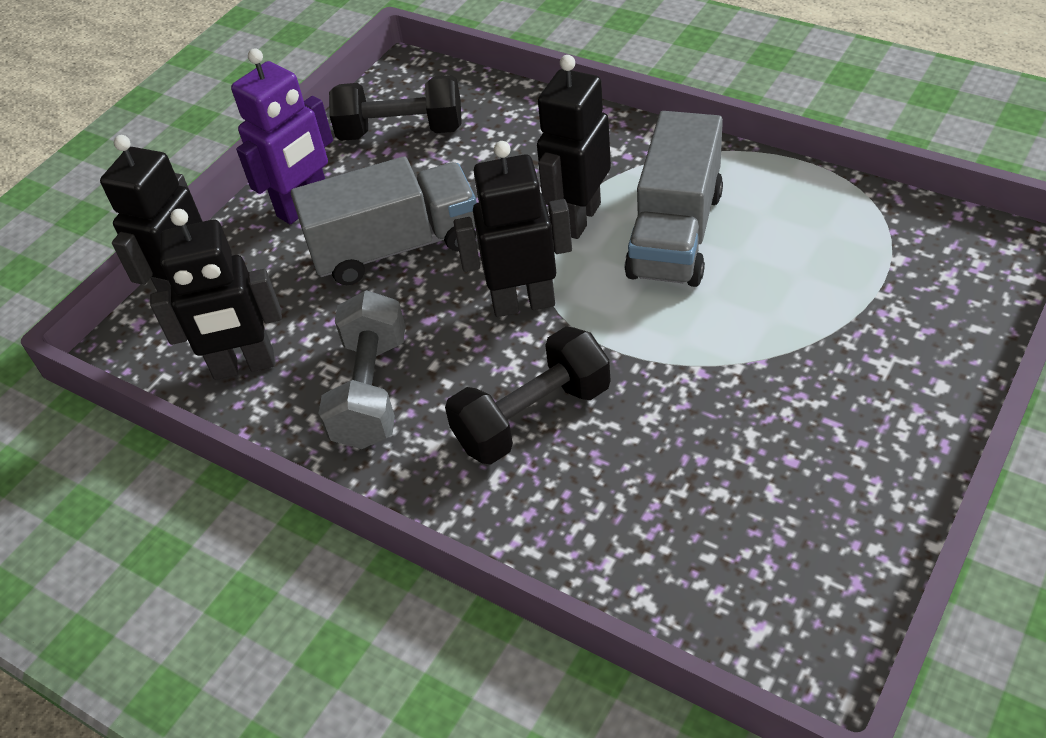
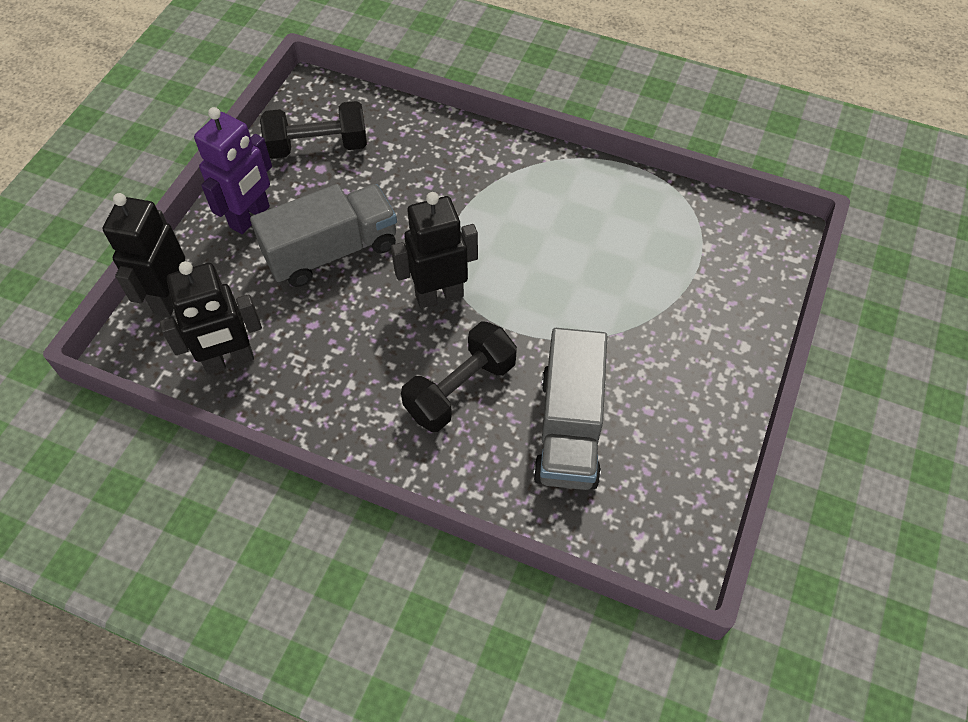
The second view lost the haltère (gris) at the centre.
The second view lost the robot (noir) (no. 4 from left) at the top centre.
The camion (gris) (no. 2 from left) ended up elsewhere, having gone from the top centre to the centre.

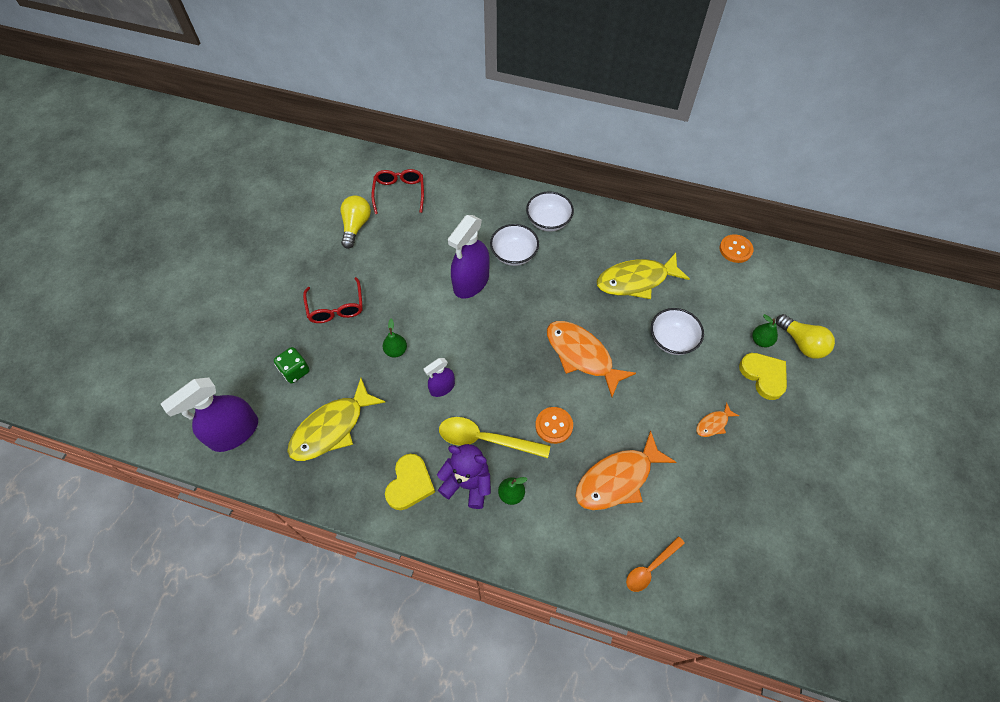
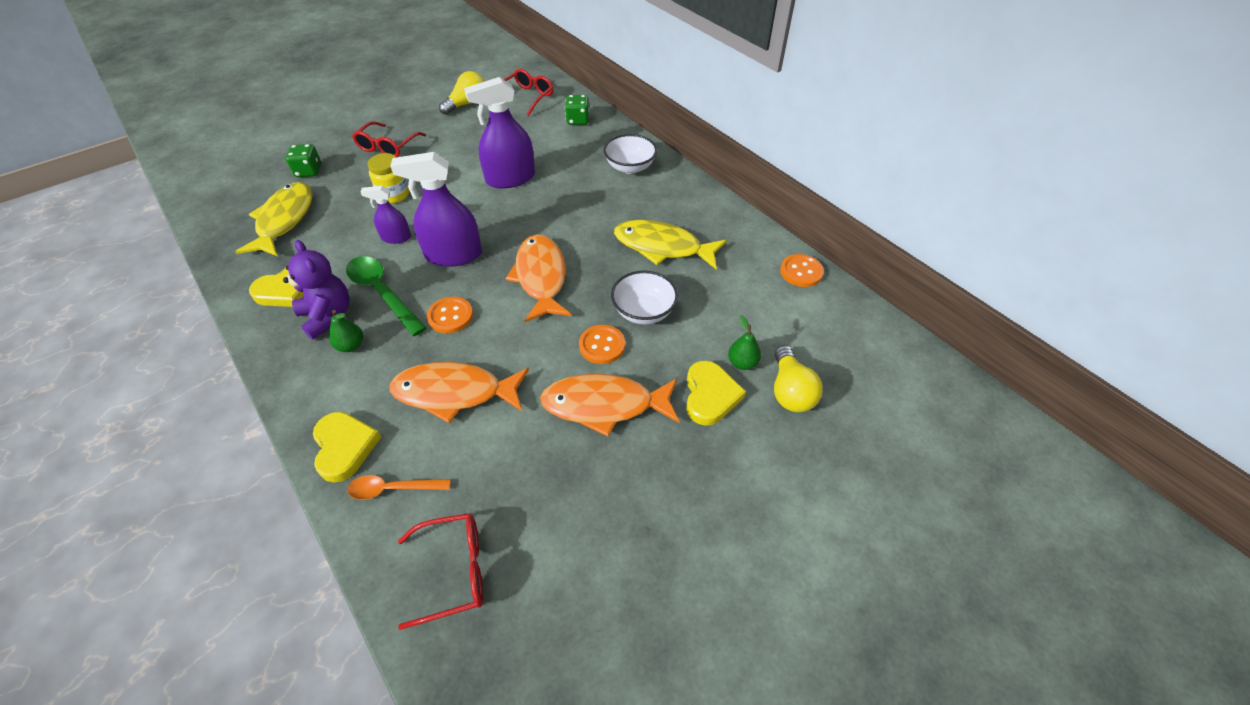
The second view lost the bol (blanc) (no. 1 from left) at the centre.
The second view gained the cœur (jaune) (no. 2 from left) at the middle left.
The second view gained the lunettes (rouge) (no. 2 from left) at the bottom centre.
The second view gained the dé (vert) (no. 2 from left) at the top centre.
The second view gained the bouton (orange) (no. 2 from left) at the centre.
The vaporisateur (violet) (no. 1 from left in the first image) ended up elsewhere, having gone from the middle left to the top centre.
Where the poire (vert) (no. 1 from left) stood at the centre, the bocal (jaune) came to stand at the top left.
What was the cuillère (jaune) at the centre turned into the cuillère (vert) at the middle left.
The poisson (jaune) (no. 1 from left) at the centre ended up facing another way, 105 degrees clockwise from before.
The size of the poisson (orange) (no. 3 from left) at the middle right changed by a factor of 2.15.

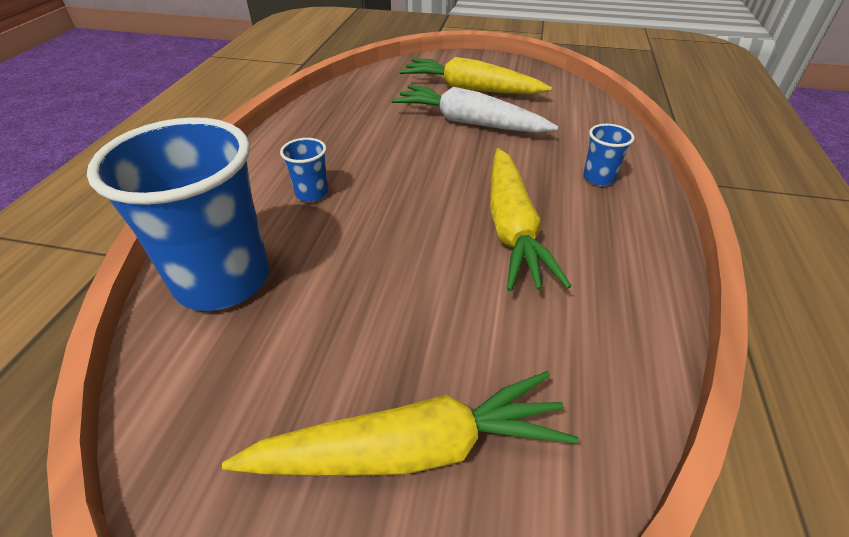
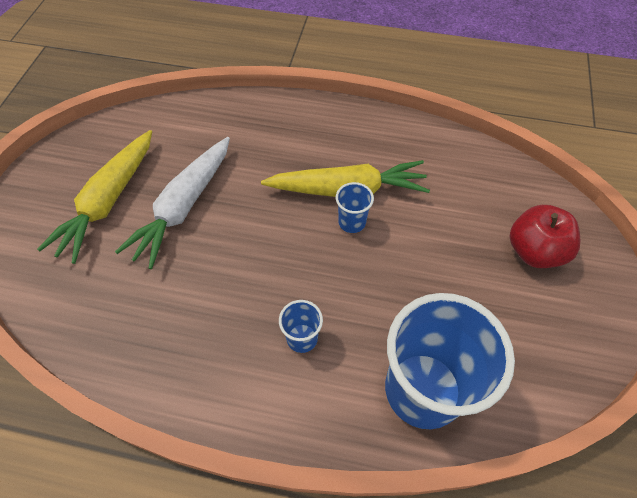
The gobelet (bleu) (no. 3 from left in the first image) ended up elsewhere, having gone from the top right to the centre.
Where the carotte (jaune) (no. 1 from left) stood at the bottom centre, the pomme (rouge) came to stand at the middle right.

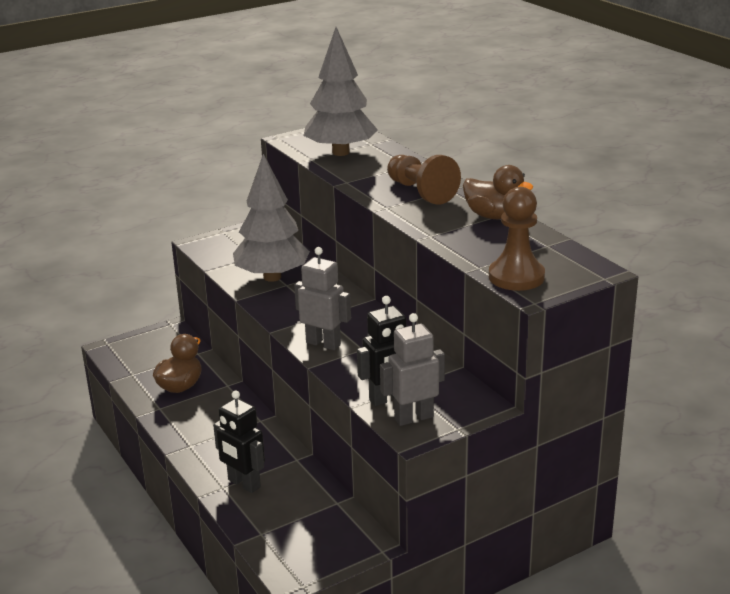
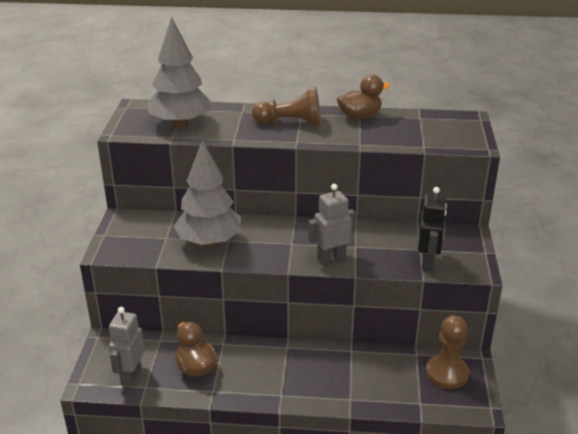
The second view lost the robot (noir) (no. 1 from left) at the bottom left.
The robot (gris) (no. 2 from left in the first image) ended up elsewhere, having gone from the centre to the bottom left.
The pion (marron) (no. 2 from left) ended up elsewhere, having gone from the middle right to the bottom right.

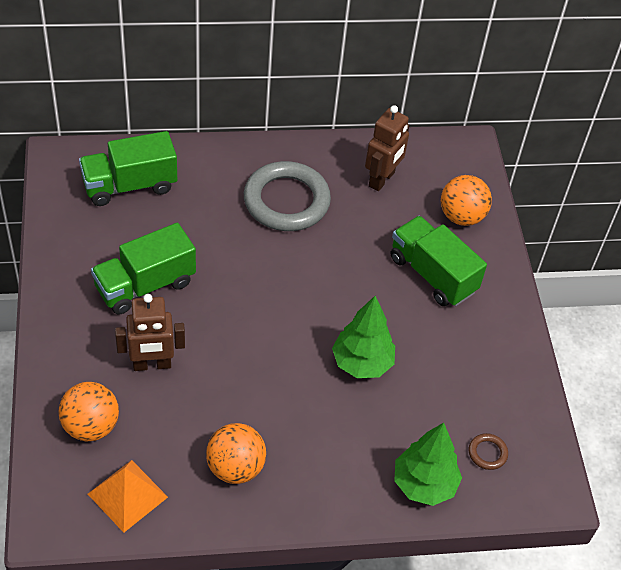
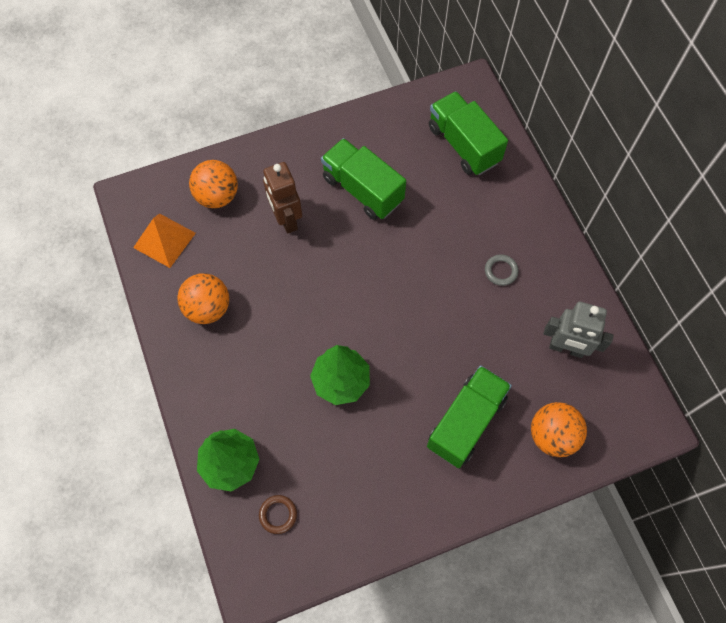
What was the robot (marron) (no. 2 from left) at the top centre turned into the robot (gris) at the middle right.
The size of the anneau (gris) at the centre changed by a factor of 0.40.

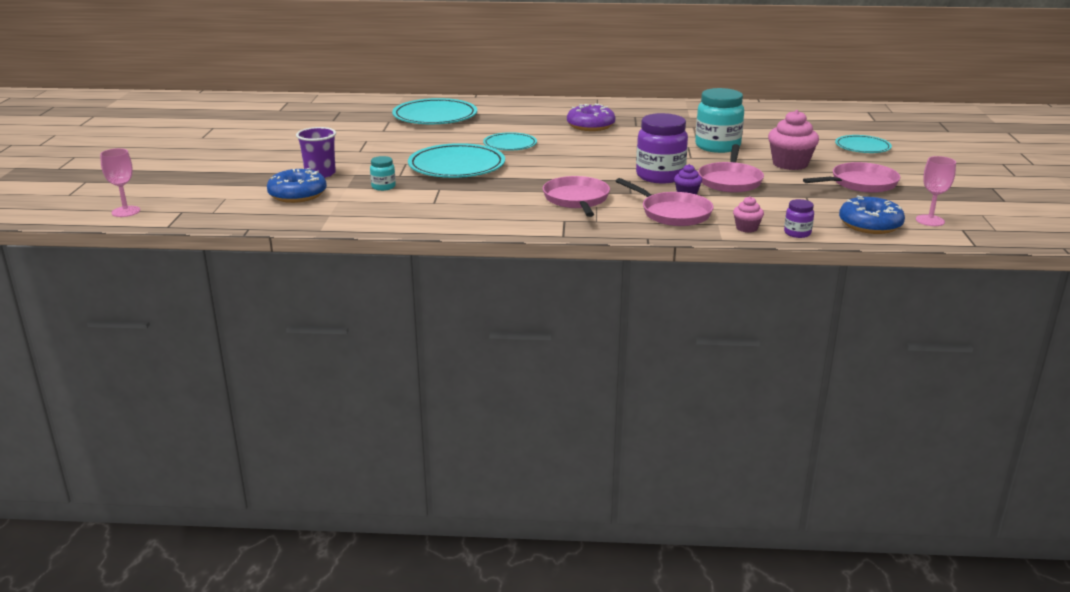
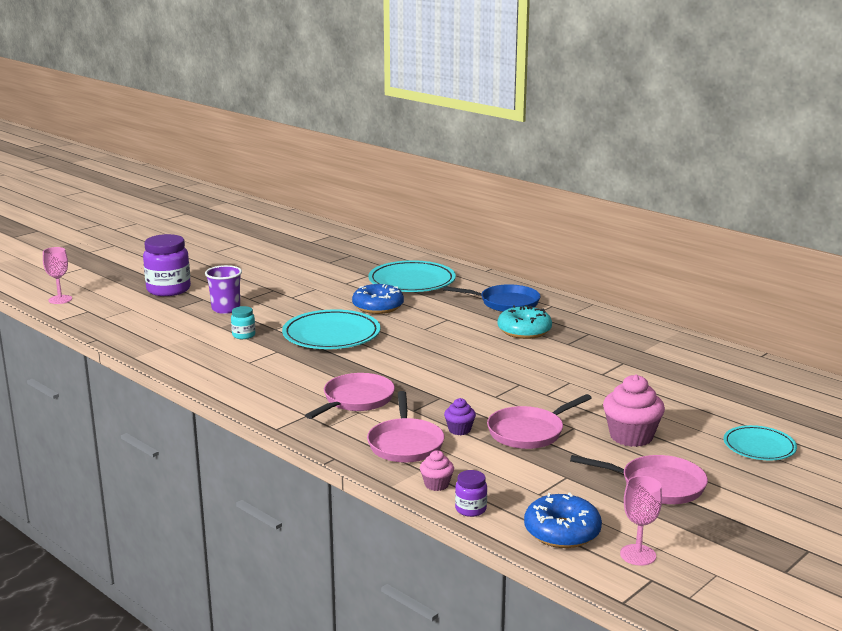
The second view lost the assiette (turquoise) (no. 3 from left) at the top centre.
The second view lost the bocal (turquoise) (no. 2 from left) at the top right.
The second view gained the poêle (bleu) at the centre.
The beignet (bleu) (no. 1 from left) ended up elsewhere, having gone from the top left to the centre.
The bocal (violet) (no. 1 from left) ended up elsewhere, having gone from the top centre to the middle left.
What was the beignet (violet) at the top centre turned into the beignet (turquoise) at the centre.

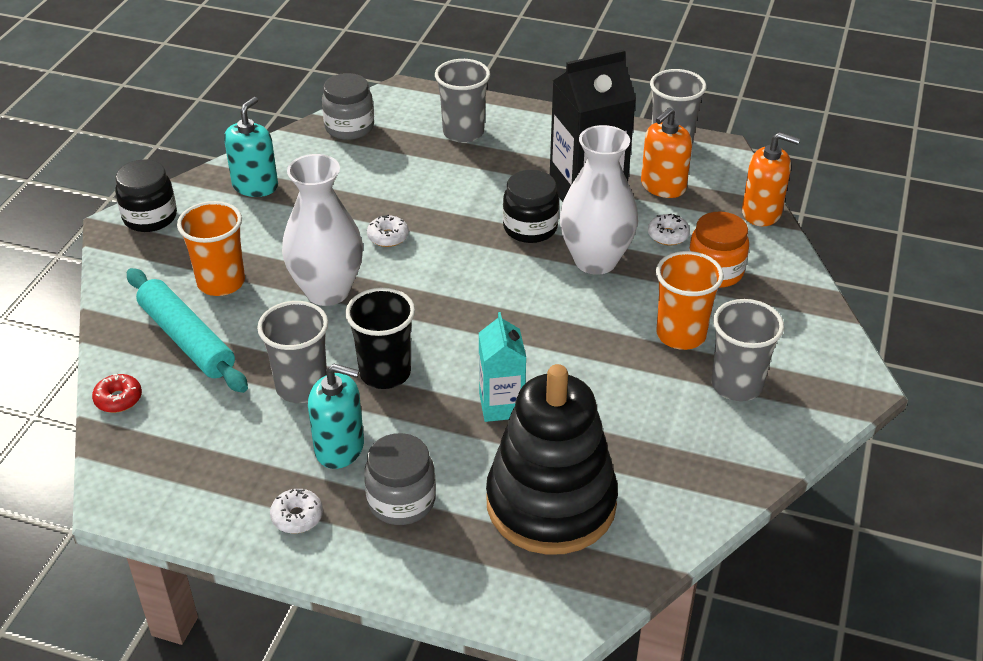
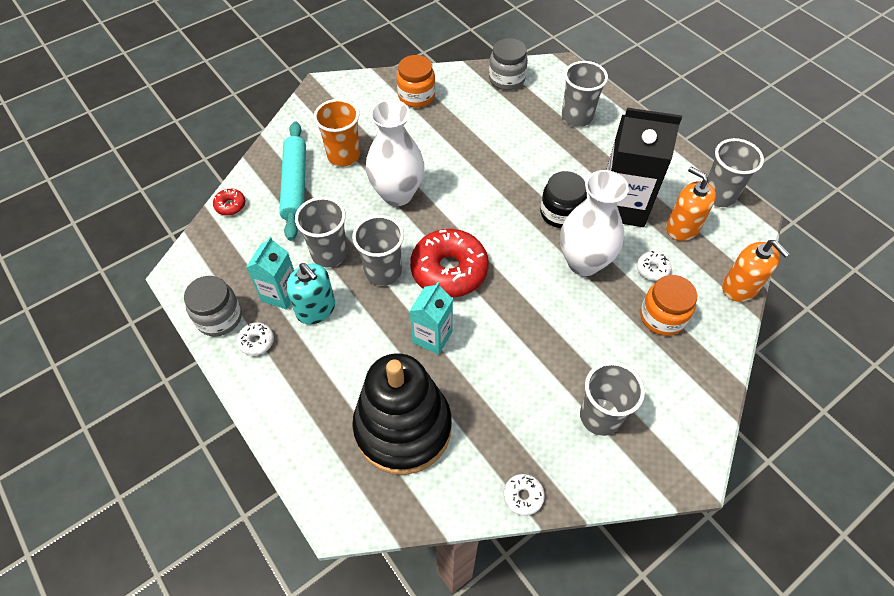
The second view lost the bocal (noir) (no. 1 from left) at the top left.
The second view lost the gobelet (orange) (no. 2 from left) at the middle right.
The second view gained the brique de lait (turquoise) (no. 1 from left) at the middle left.
The second view gained the beignet (rouge) (no. 2 from left) at the centre.
The bocal (gris) (no. 2 from left in the first image) ended up elsewhere, having gone from the bottom centre to the middle left.
The beignet (blanc) (no. 2 from left) ended up elsewhere, having gone from the centre to the bottom centre.
Where the distributeur de savon (turquoise) (no. 1 from left) stood at the top left, the bocal (orange) (no. 1 from left) came to stand at the top centre.
What was the gobelet (noir) at the centre turned into the gobelet (gris) (no. 2 from left) at the centre.
The distributeur de savon (orange) (no. 1 from left) at the top right ended up facing another way, 60 degrees clockwise from before.

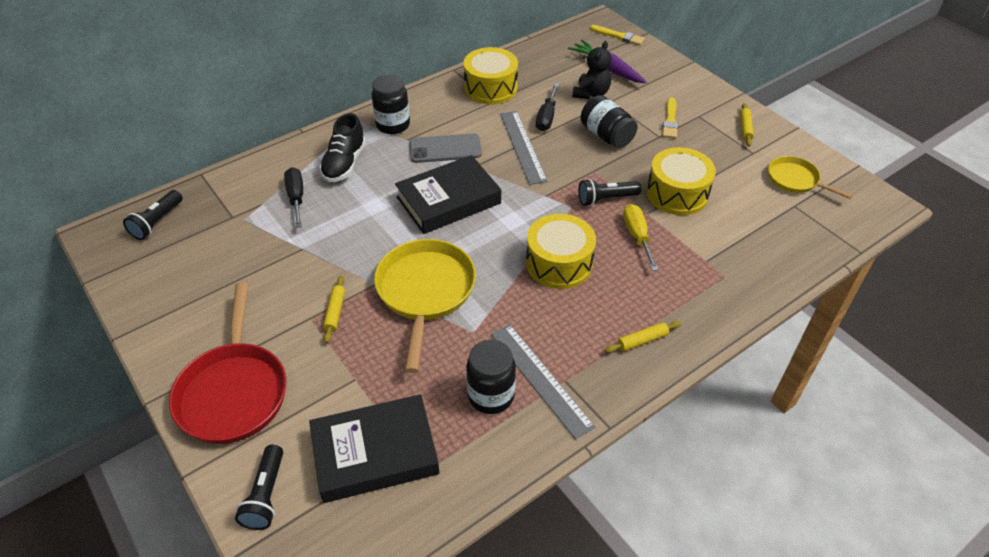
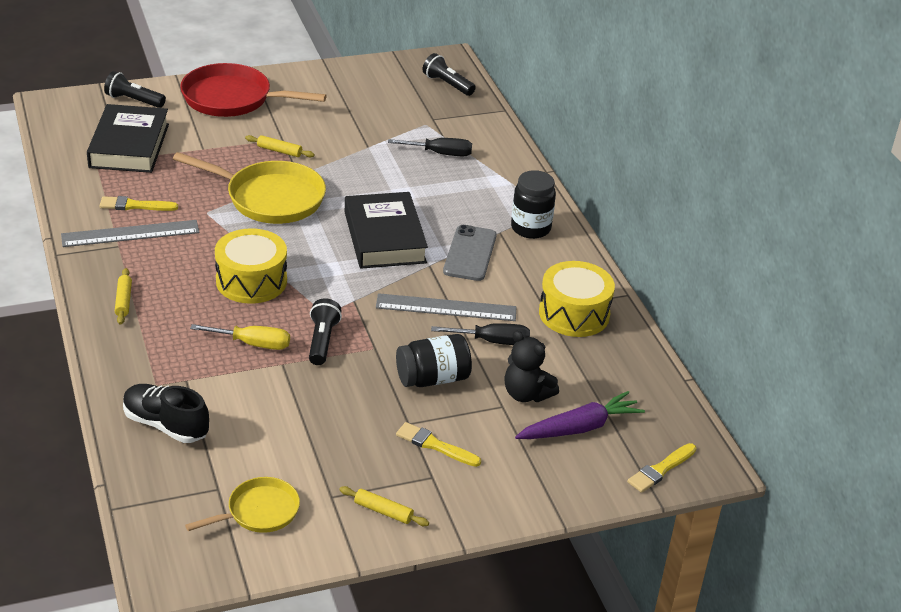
The second view lost the tambour (jaune) (no. 3 from left) at the top right.
The chaussure (noir) ended up elsewhere, having gone from the top centre to the bottom left.
Where the bocal (noir) (no. 2 from left) stood at the bottom centre, the pinceau (jaune) (no. 1 from left) came to stand at the top left.
The tournevis (noir) (no. 2 from left) at the top centre ended up facing another way, 150 degrees clockwise from before.

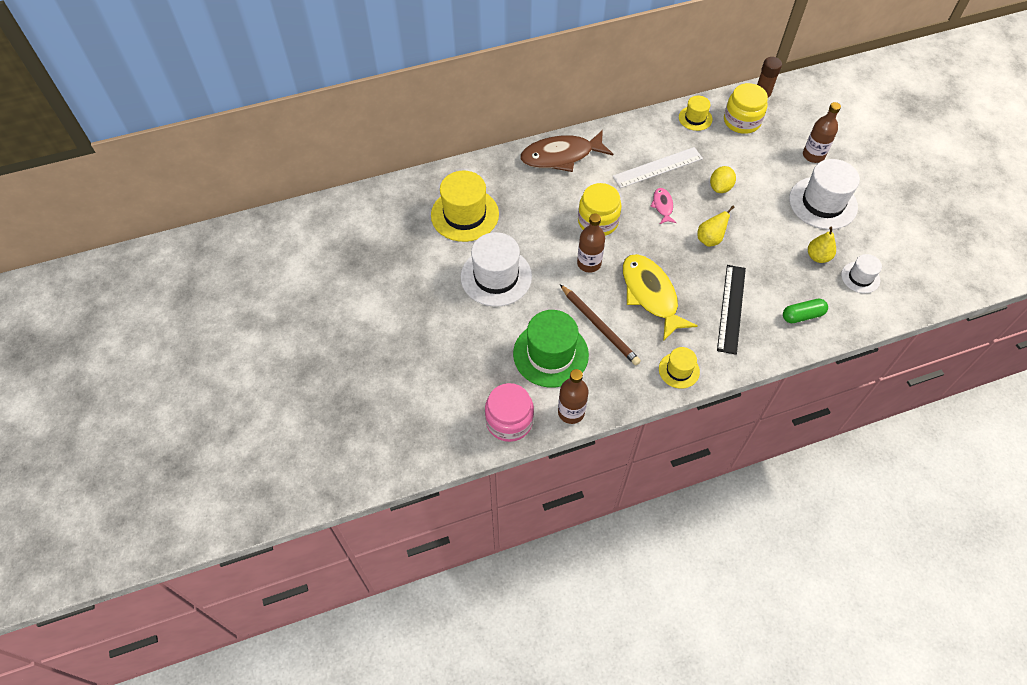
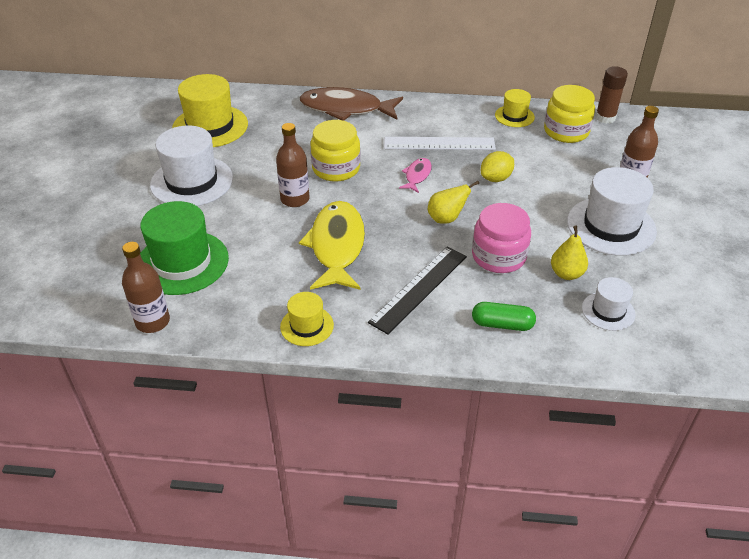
The second view lost the crayon (marron) at the centre.
The bocal (rose) ended up elsewhere, having gone from the centre to the middle right.

